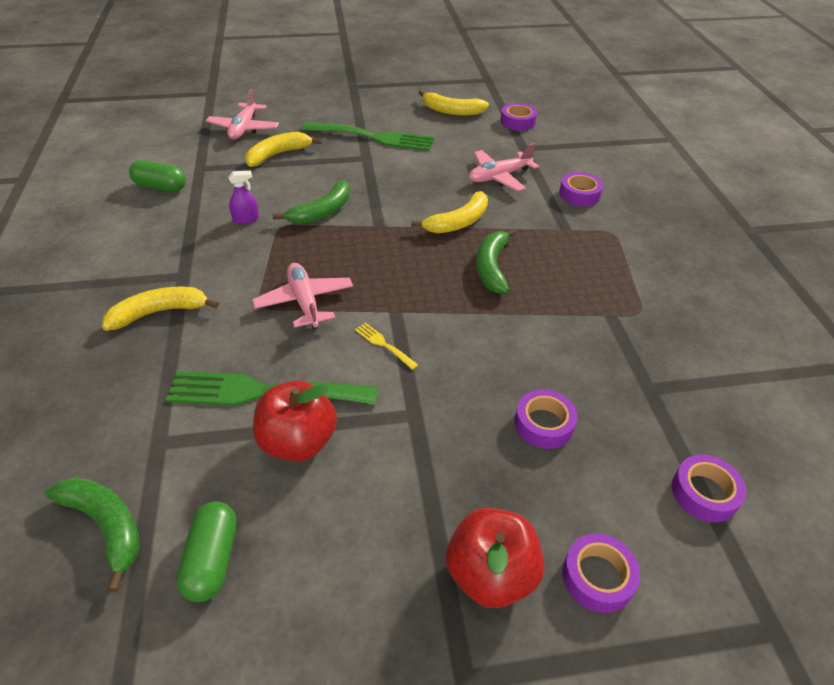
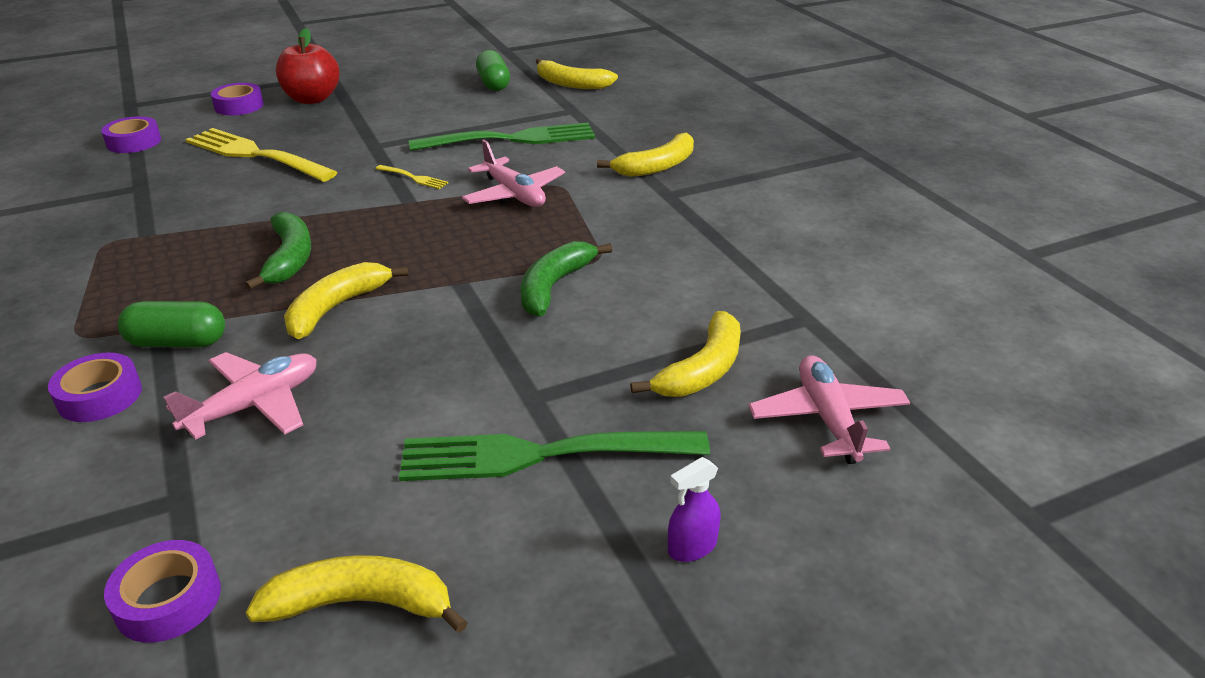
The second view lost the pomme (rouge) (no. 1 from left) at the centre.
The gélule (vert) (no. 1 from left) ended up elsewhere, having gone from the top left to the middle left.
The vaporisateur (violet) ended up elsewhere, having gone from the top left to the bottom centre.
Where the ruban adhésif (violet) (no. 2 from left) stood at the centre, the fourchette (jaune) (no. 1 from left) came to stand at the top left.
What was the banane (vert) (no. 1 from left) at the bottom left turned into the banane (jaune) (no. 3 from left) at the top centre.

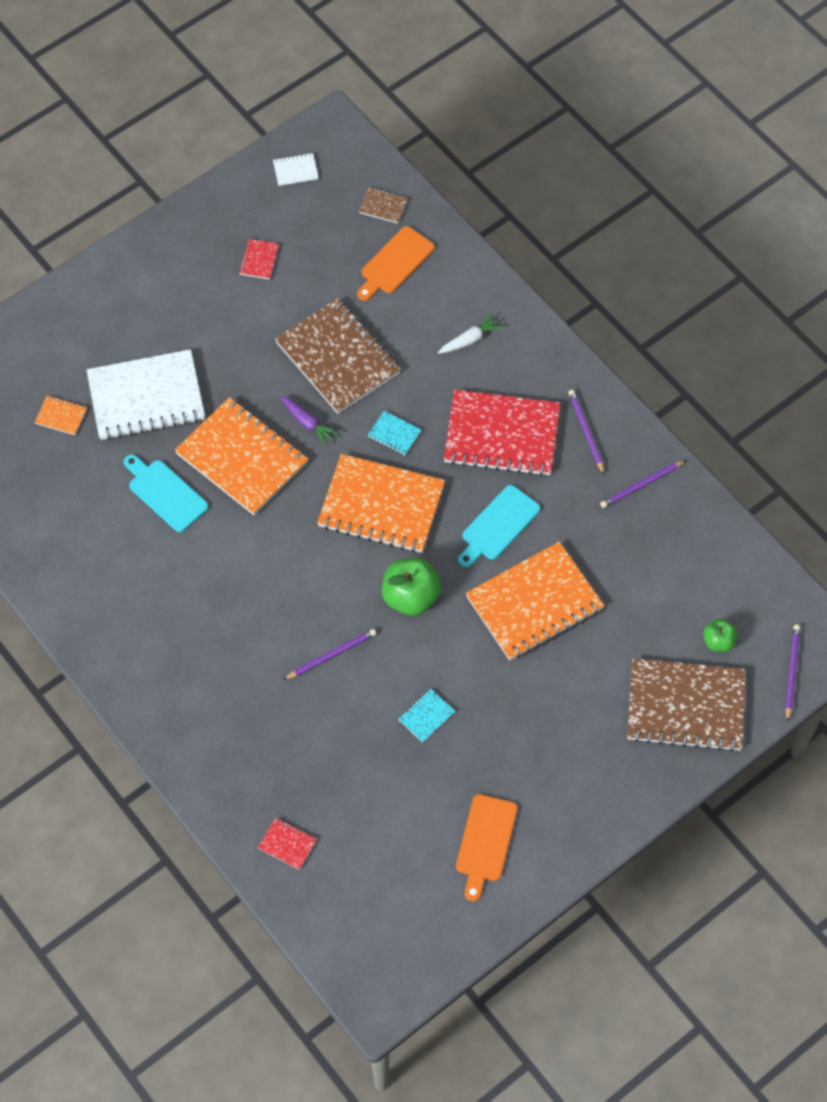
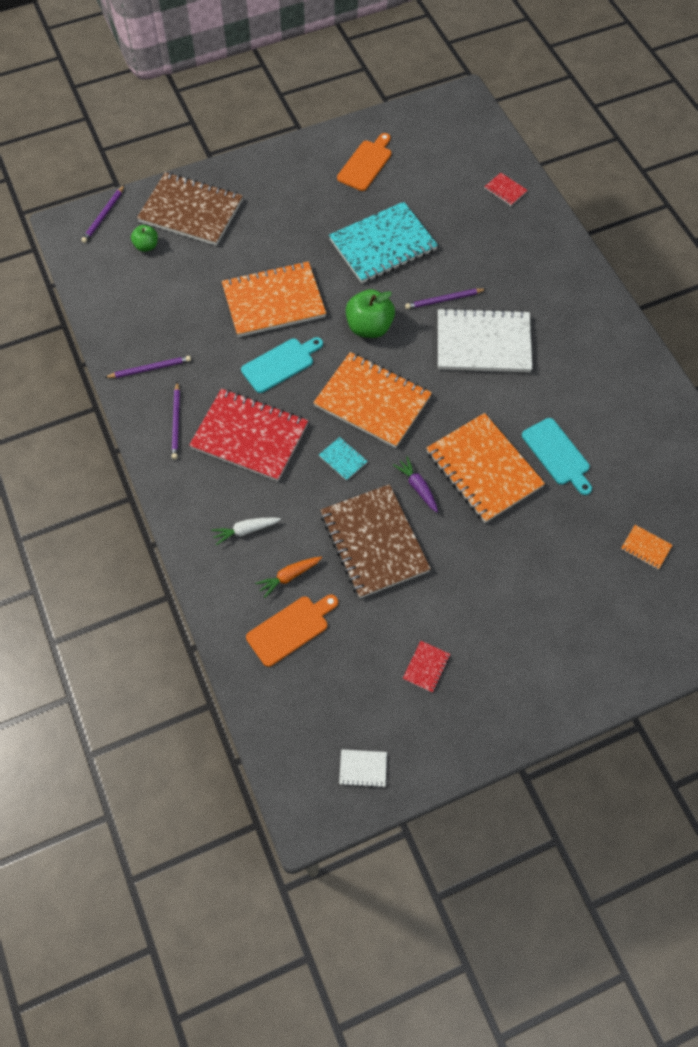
The second view lost the carnet (marron) (no. 2 from left) at the top centre.
The second view gained the carotte (orange) at the centre.
The carnet (blanc) (no. 1 from left in the first image) ended up elsewhere, having gone from the middle left to the top right.
The size of the carnet (turquoise) (no. 2 from left) at the centre changed by a factor of 2.45.

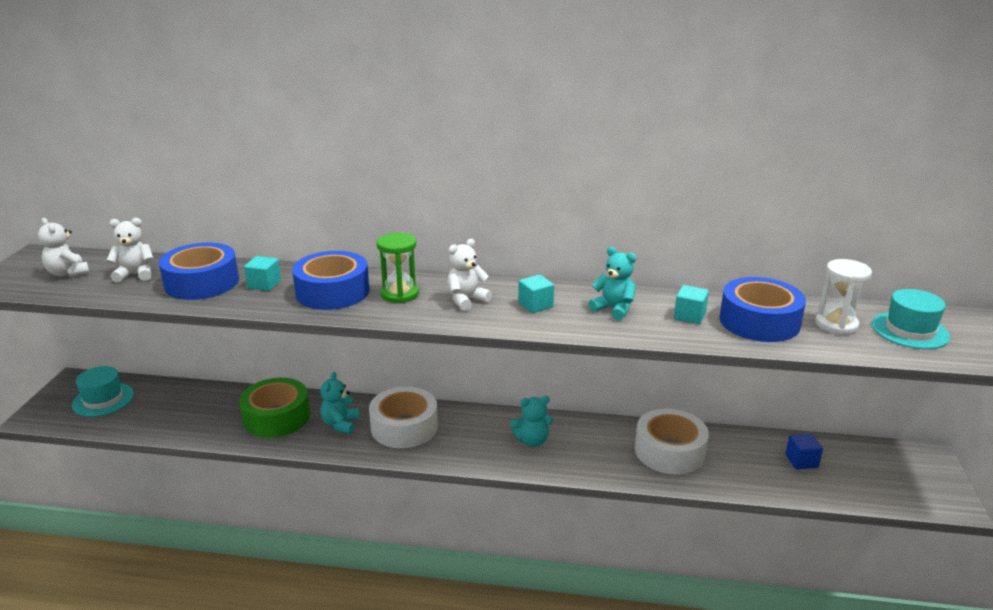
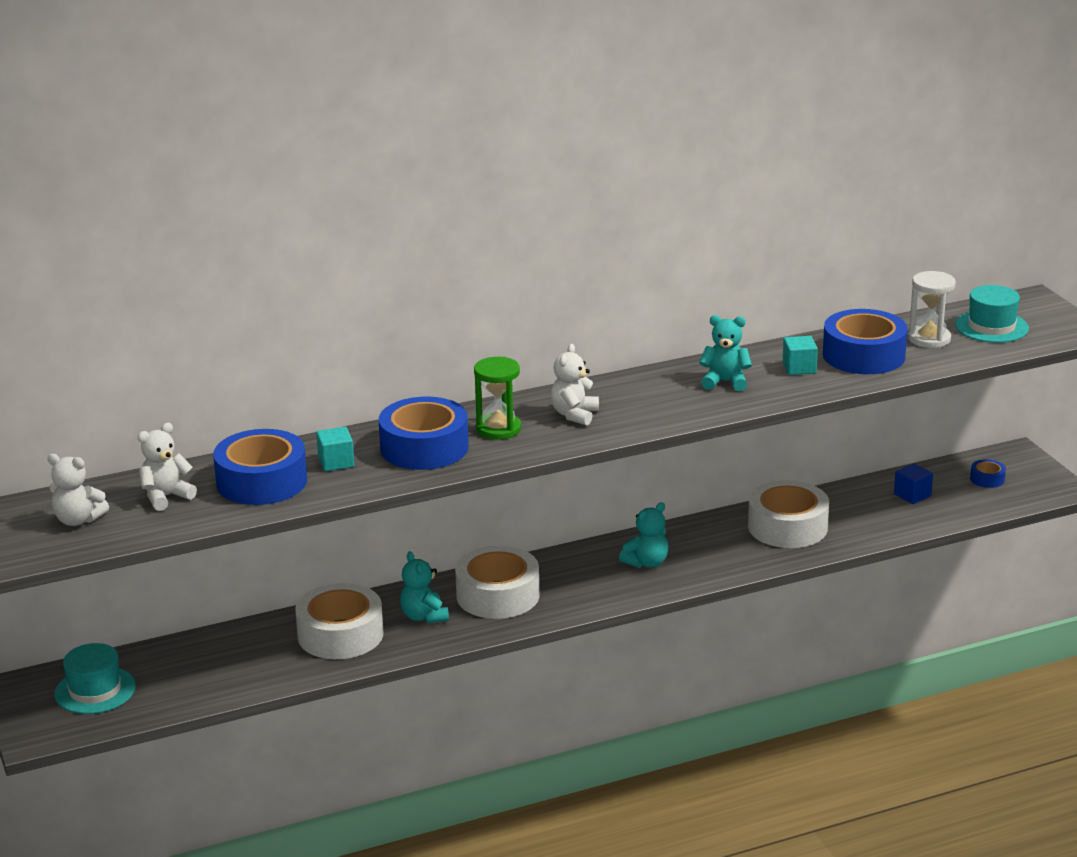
The second view lost the cube (turquoise) (no. 2 from left) at the centre.
The second view gained the ruban adhésif (bleu) (no. 4 from left) at the middle right.
What was the ruban adhésif (vert) at the bottom left turned into the ruban adhésif (blanc) (no. 1 from left) at the bottom left.

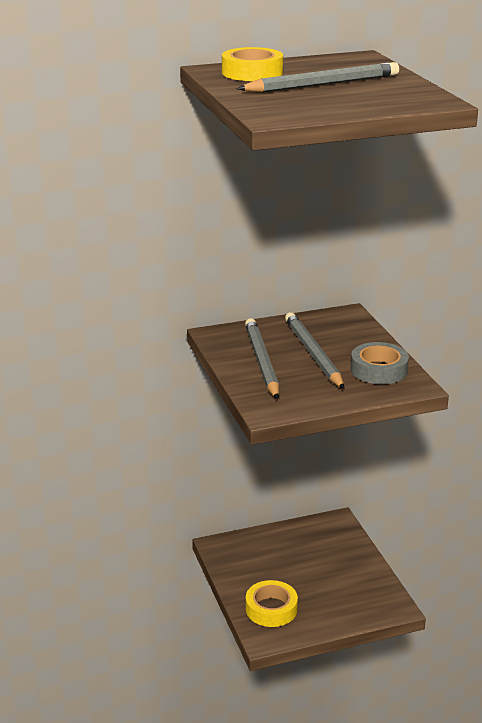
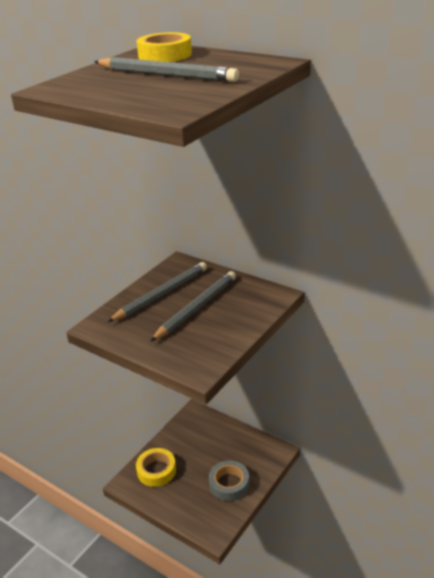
The ruban adhésif (gris) ended up elsewhere, having gone from the middle right to the bottom centre.

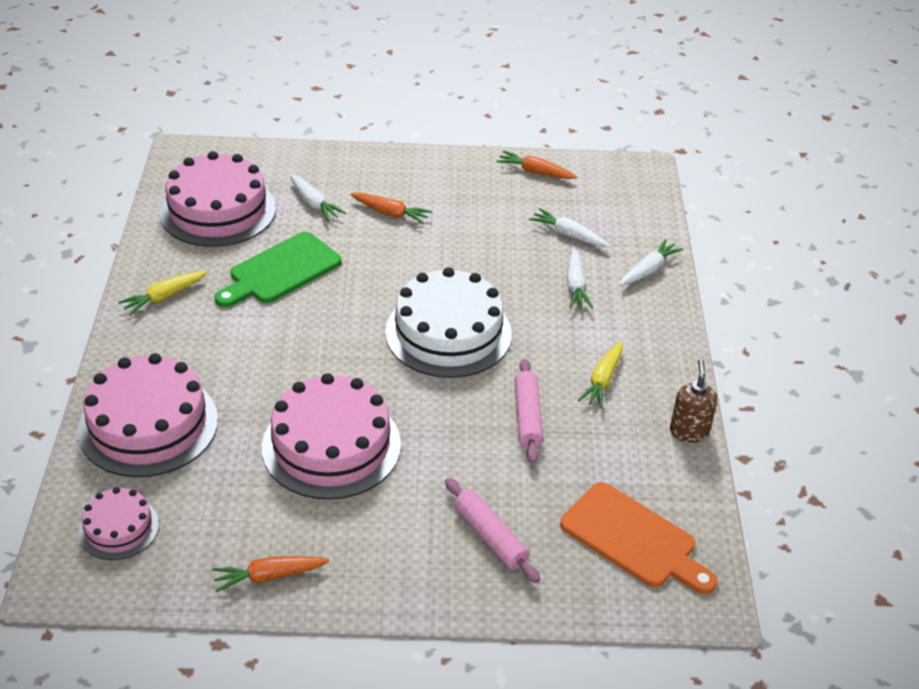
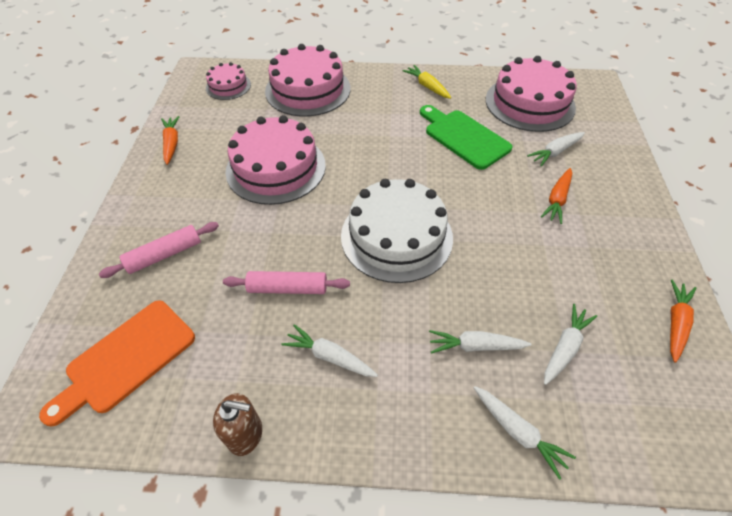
What was the carotte (jaune) (no. 2 from left) at the centre turned into the carotte (blanc) (no. 1 from left) at the bottom centre.

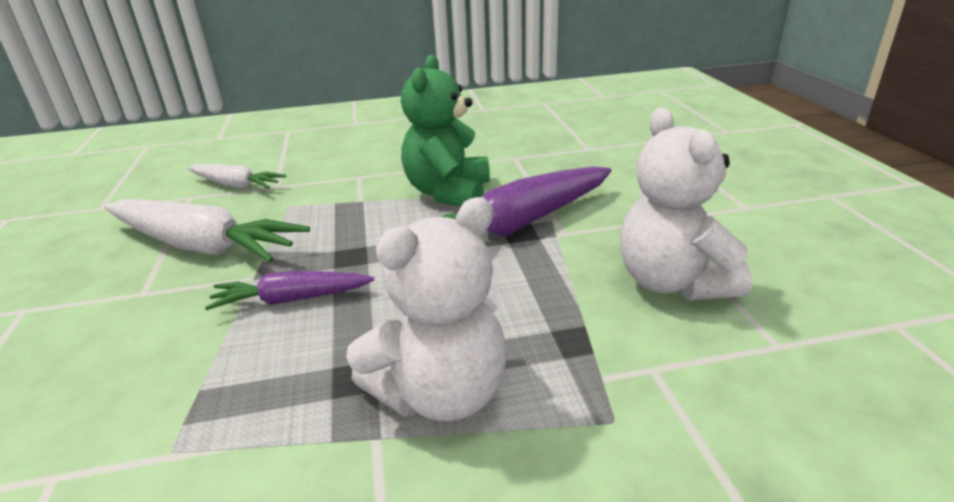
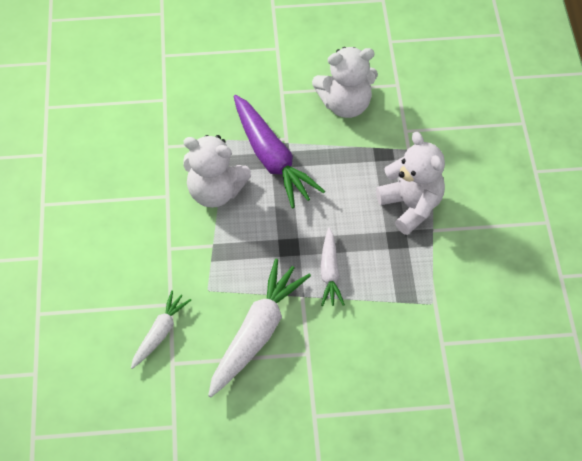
What was the carotte (violet) (no. 1 from left) at the middle left turned into the carotte (blanc) (no. 3 from left) at the centre.
What was the ours en peluche (vert) at the top centre turned into the ours en peluche (blanc) (no. 1 from left) at the centre.

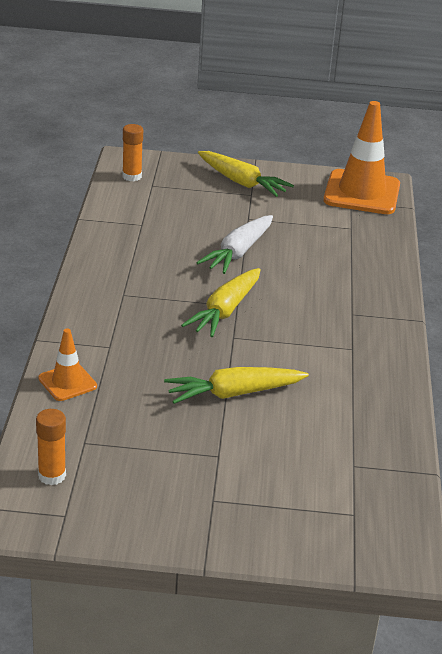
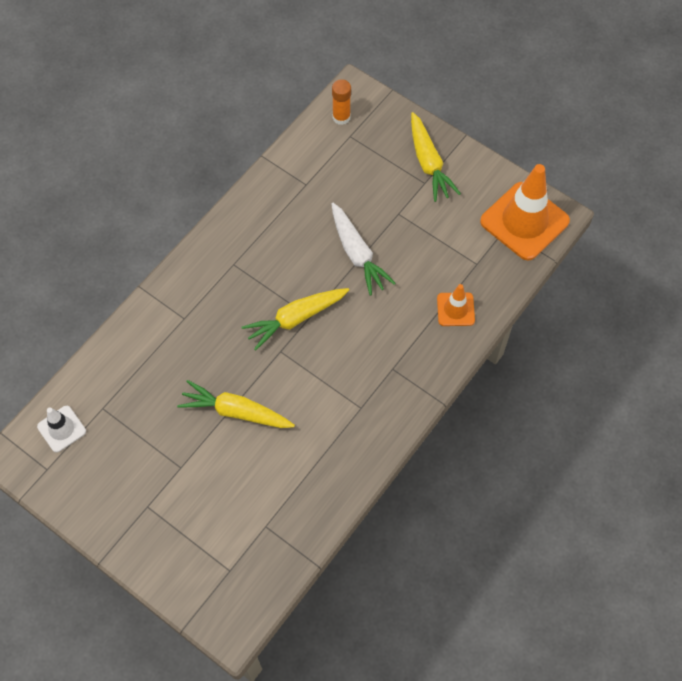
The cône de chantier (orange) (no. 1 from left) ended up elsewhere, having gone from the middle left to the middle right.
Where the bâton de colle (orange) (no. 1 from left) stood at the bottom left, the cône de chantier (blanc) came to stand at the middle left.
The carotte (blanc) at the centre ended up facing another way, 90 degrees counterclockwise from before.

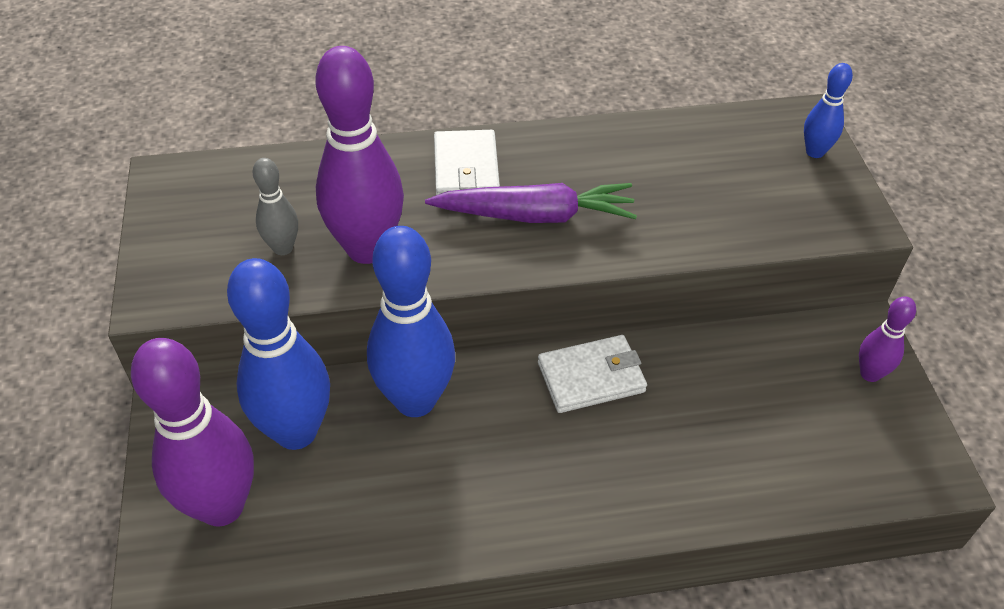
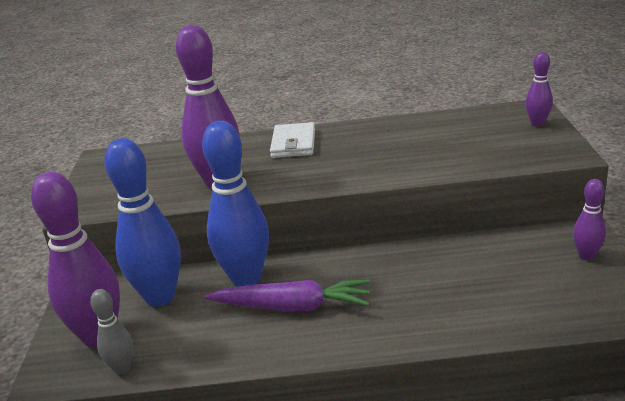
The second view lost the portefeuille (blanc) (no. 2 from left) at the centre.
The quille (gris) ended up elsewhere, having gone from the middle left to the bottom left.
The carotte (violet) ended up elsewhere, having gone from the centre to the bottom centre.
What was the quille (bleu) (no. 3 from left) at the top right turned into the quille (violet) (no. 3 from left) at the top right.

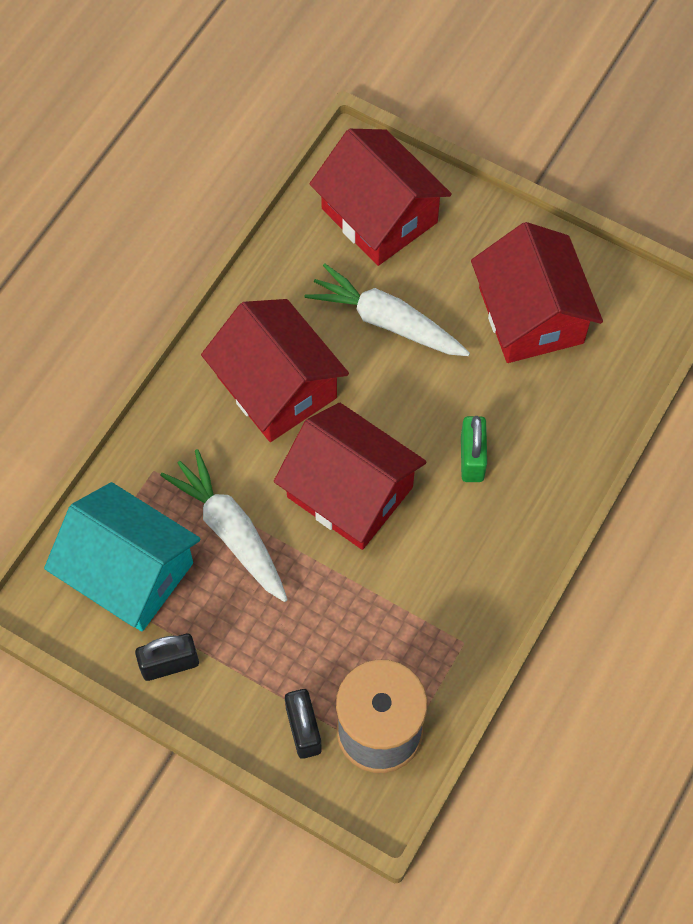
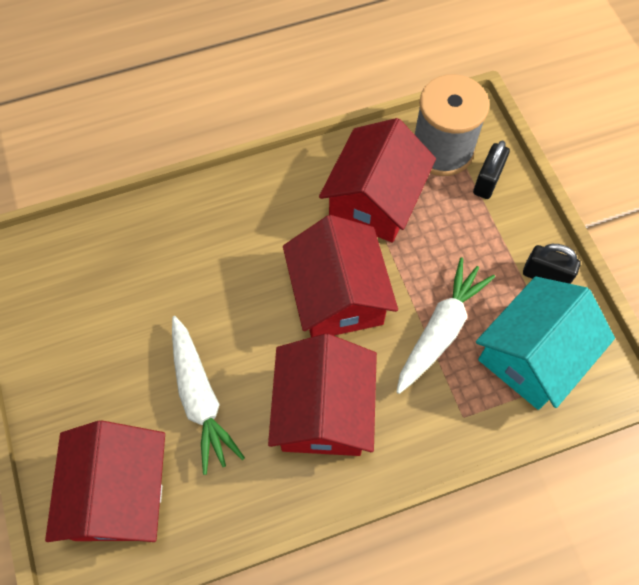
The second view lost the cadenas (vert) at the middle right.
The maison (rouge) (no. 4 from left) ended up elsewhere, having gone from the top right to the top centre.
The maison (turquoise) at the middle left ended up facing another way, 60 degrees clockwise from before.
The carotte (blanc) (no. 1 from left in the first image) at the middle left ended up facing another way, 150 degrees counterclockwise from before.

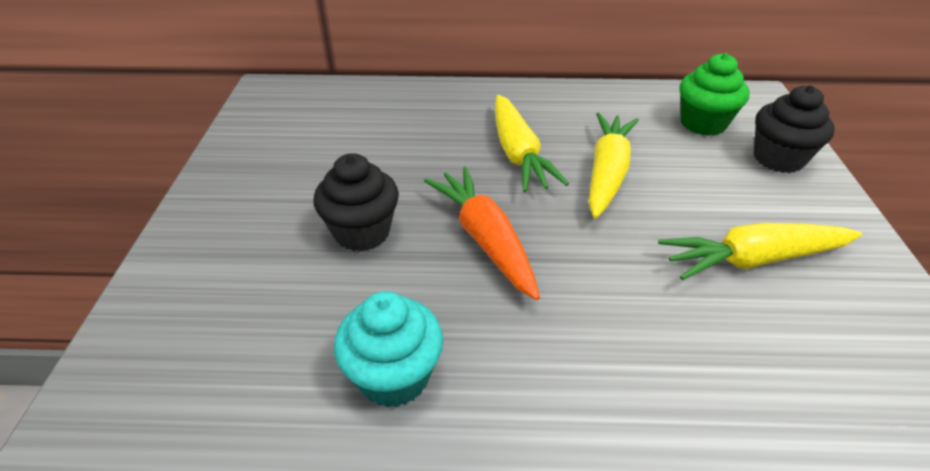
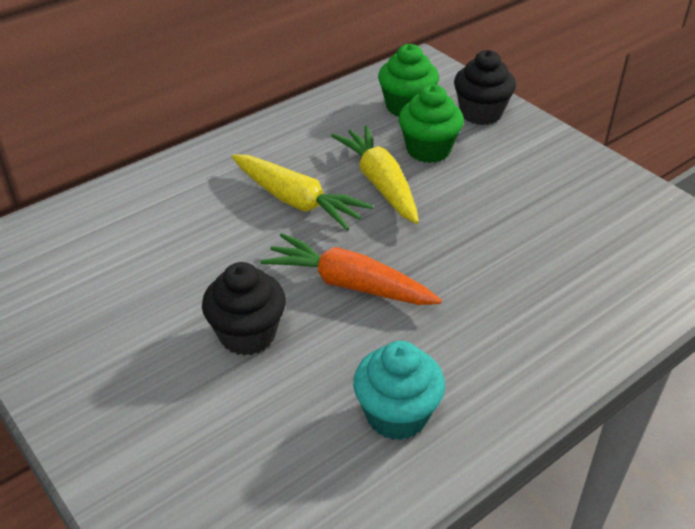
The second view lost the carotte (jaune) (no. 3 from left) at the middle right.
The second view gained the muffin (vert) (no. 2 from left) at the top centre.

